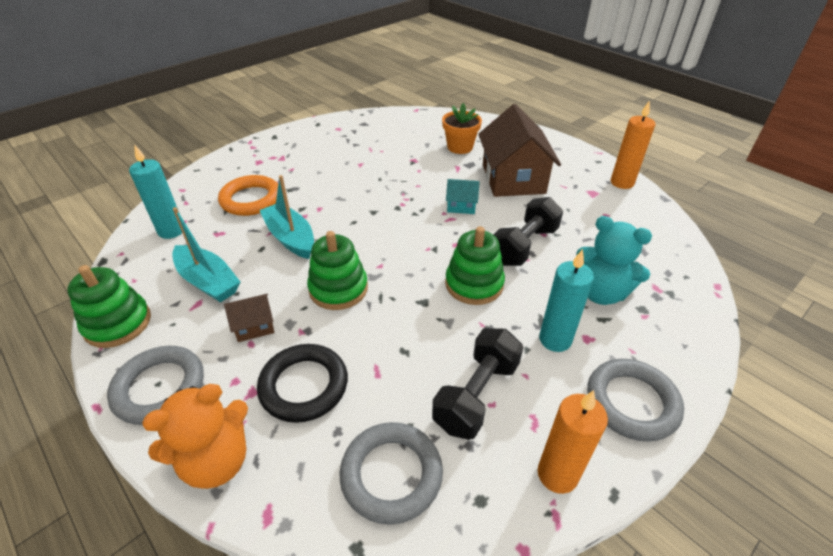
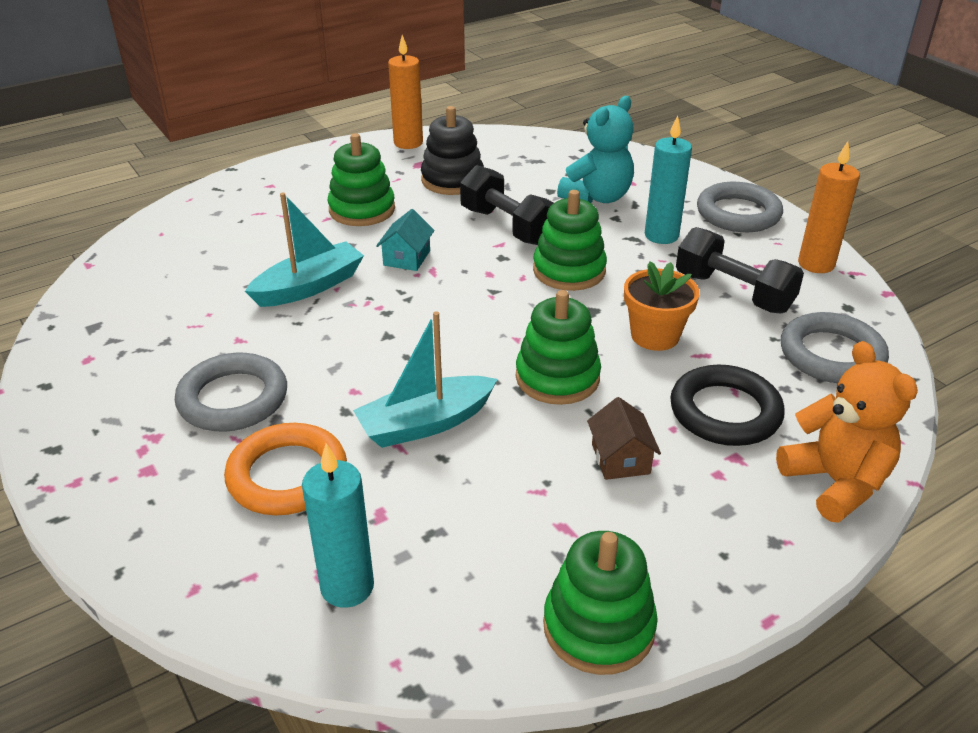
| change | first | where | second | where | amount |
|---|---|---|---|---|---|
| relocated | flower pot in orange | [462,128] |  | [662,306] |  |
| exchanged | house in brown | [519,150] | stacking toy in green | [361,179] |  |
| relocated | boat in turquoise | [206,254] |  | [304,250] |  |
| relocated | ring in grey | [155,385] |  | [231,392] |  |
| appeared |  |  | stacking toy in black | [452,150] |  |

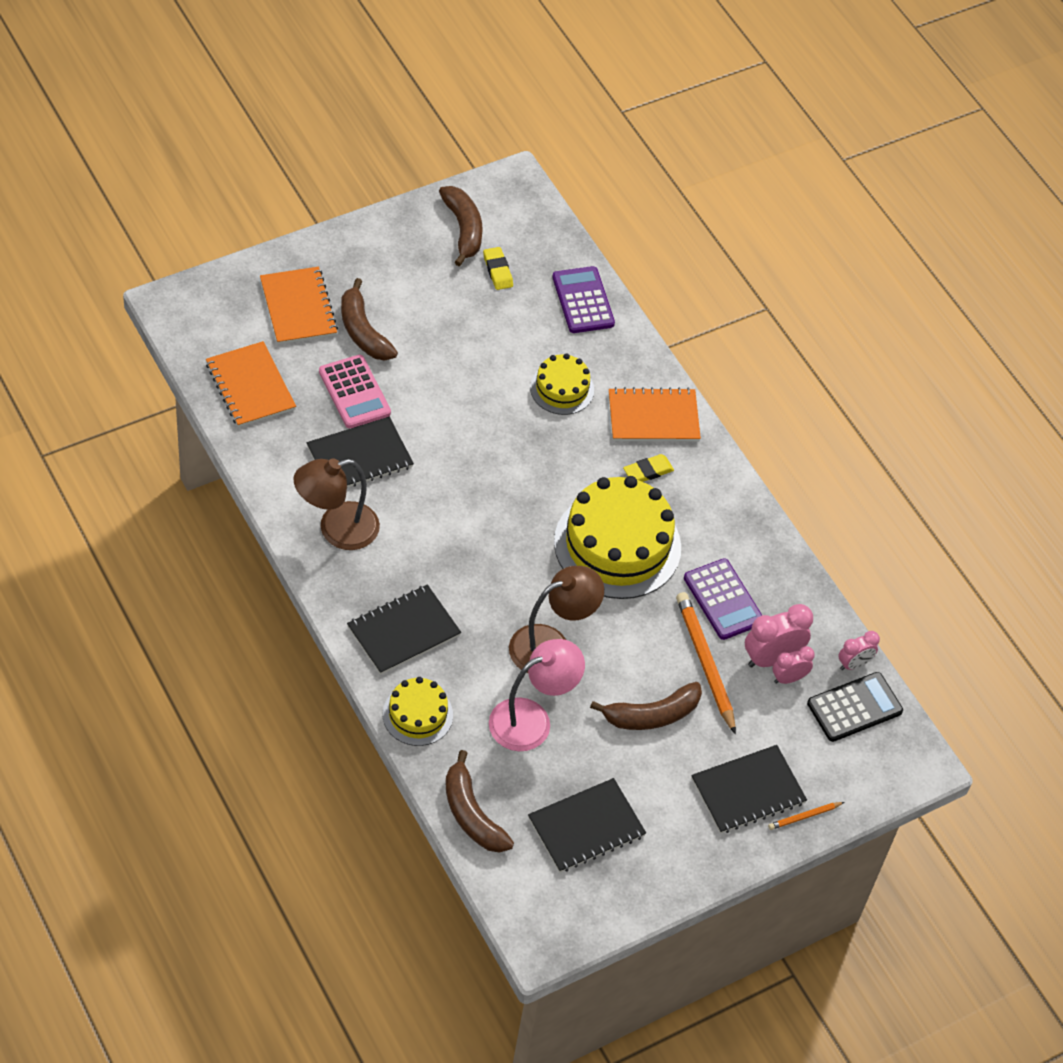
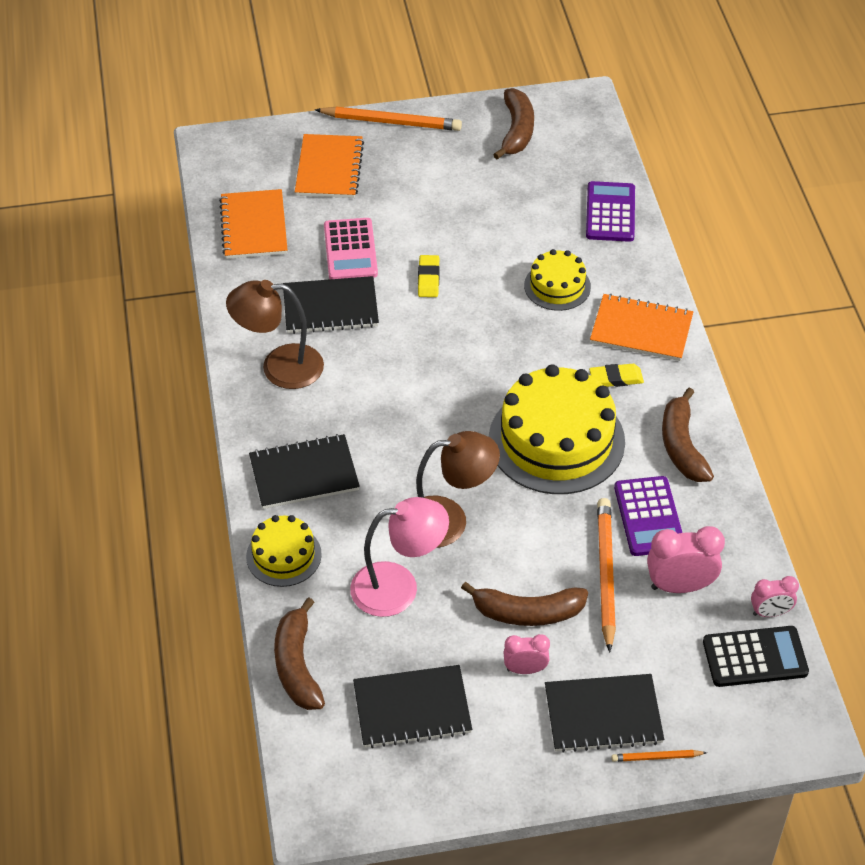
| change | first | where | second | where | amount |
|---|---|---|---|---|---|
| relocated | eraser in yellow | [498,268] |  | [429,276] |  |
| relocated | banana in brown | [369,319] |  | [688,435] |  |
| relocated | clock in pink | [794,665] |  | [526,654] |  |
| appeared |  |  | pencil in orange | [388,119] |  |

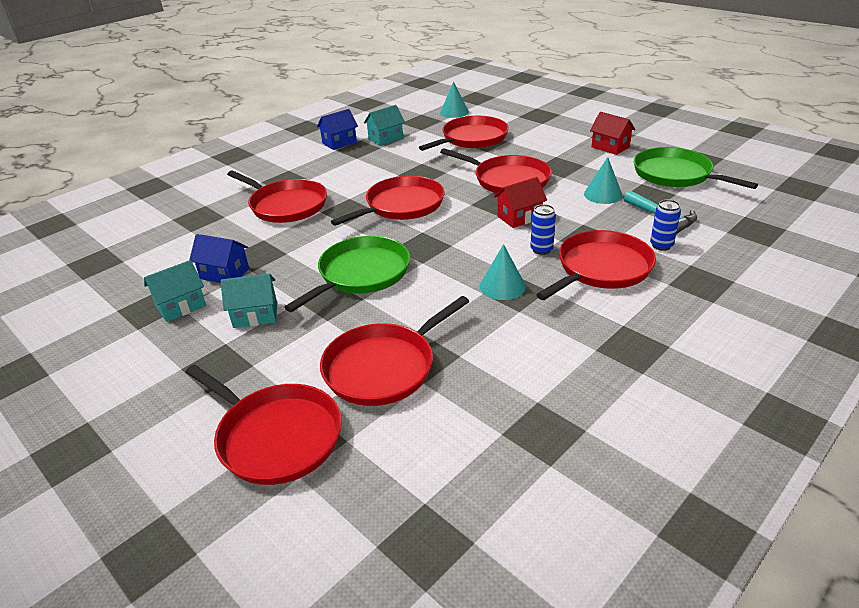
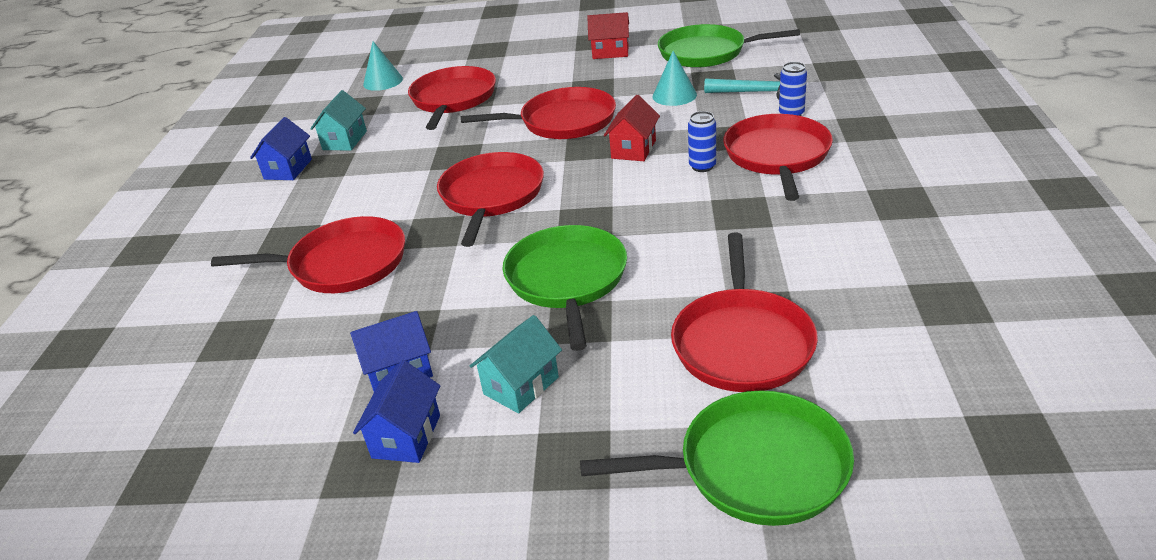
| change | first | where | second | where | amount |
|---|---|---|---|---|---|
| missing | cone in turquoise | [503,272] |  |  |  |
| colour | house in turquoise | [175,291] | house in blue | [396,411] |  |
| colour | pan in red | [264,424] | pan in green | [717,458] |  |

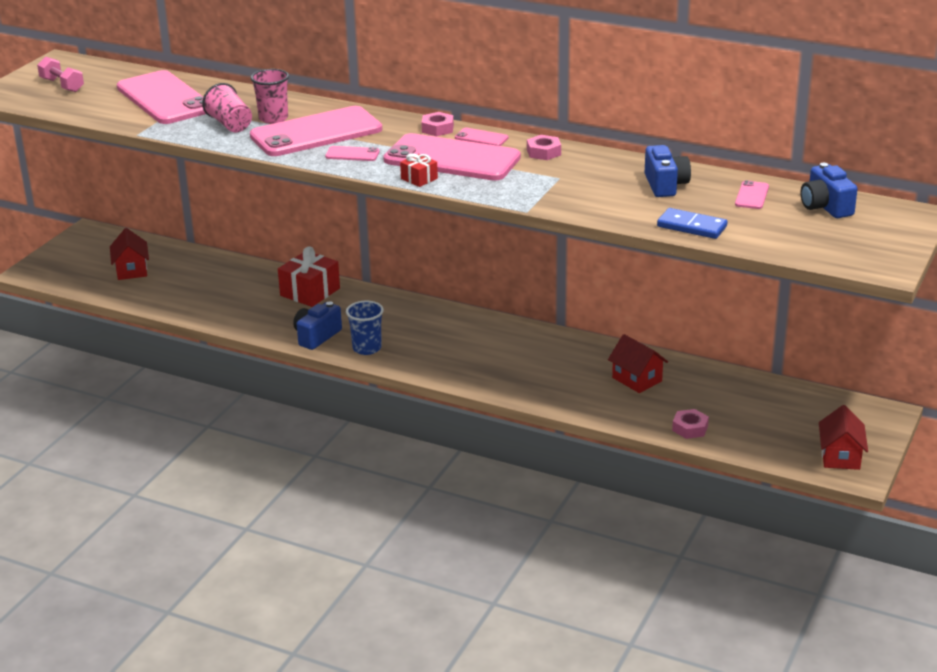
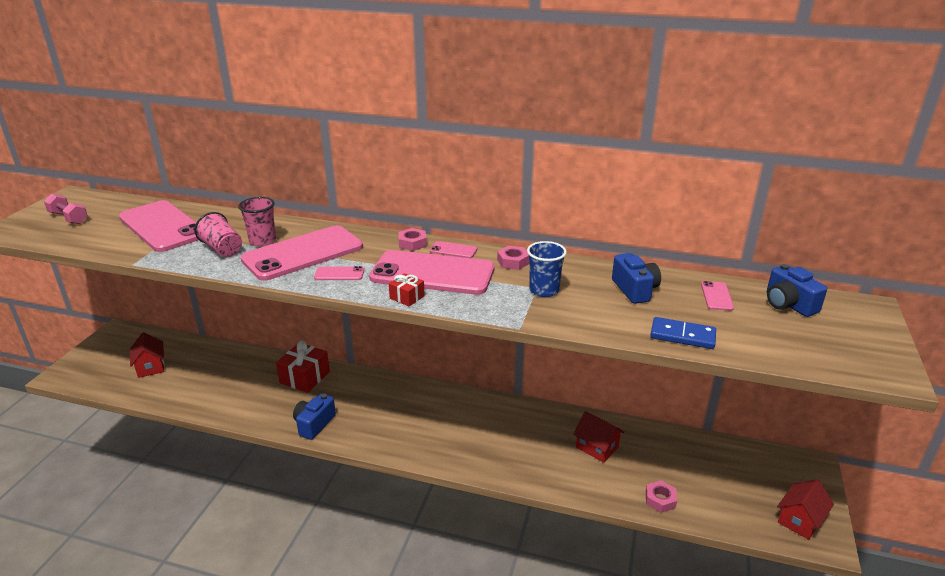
| change | first | where | second | where | amount |
|---|---|---|---|---|---|
| relocated | cup in blue | [365,328] |  | [547,269] |  |
| spun | house in red | [843,437] |  | [805,509] | 45 degrees clockwise |

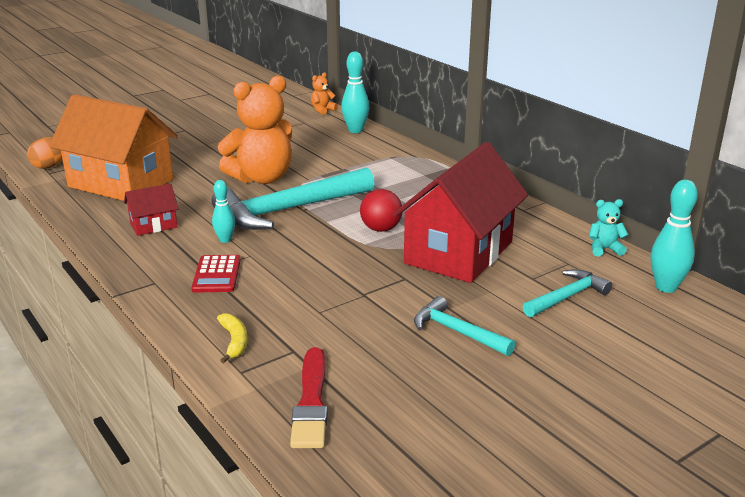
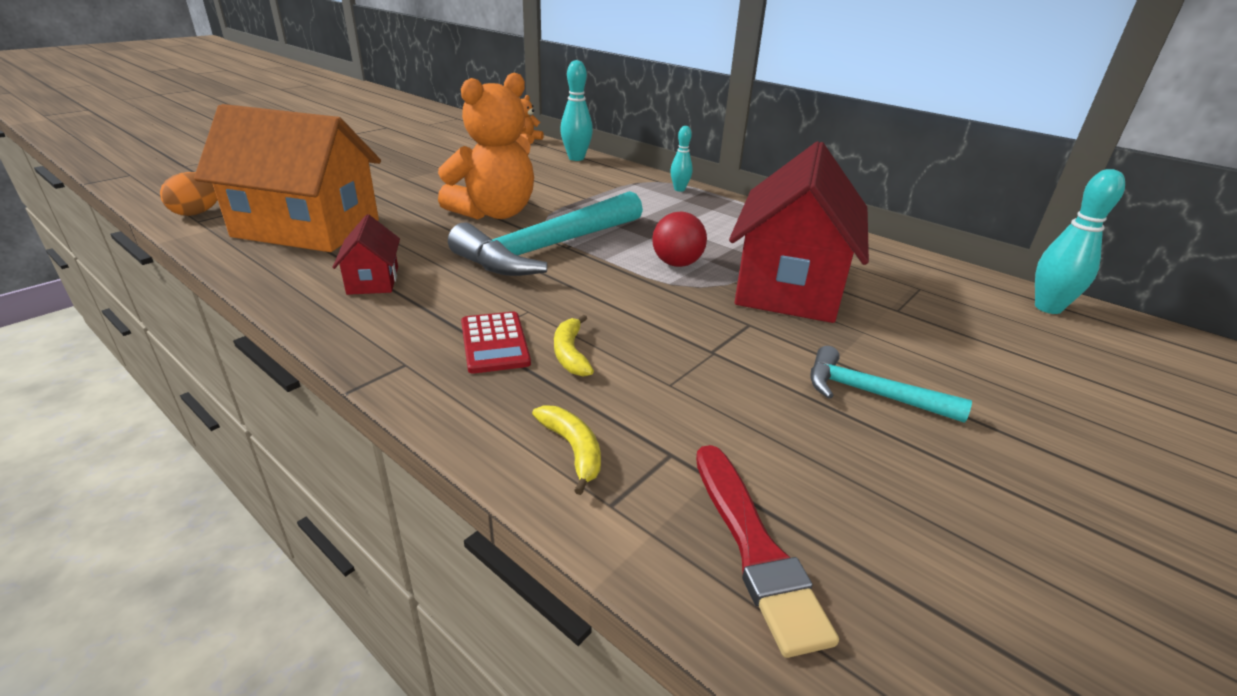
| change | first | where | second | where | amount |
|---|---|---|---|---|---|
| relocated | bowling pin in turquoise | [223,211] |  | [681,159] |  |
| spun | house in red | [151,209] |  | [366,254] | 60 degrees counterclockwise |
| missing | teddy bear in turquoise | [608,227] |  |  |  |
| missing | hammer in turquoise | [567,293] |  |  |  |
| appeared |  |  | banana in yellow | [574,346] |  |

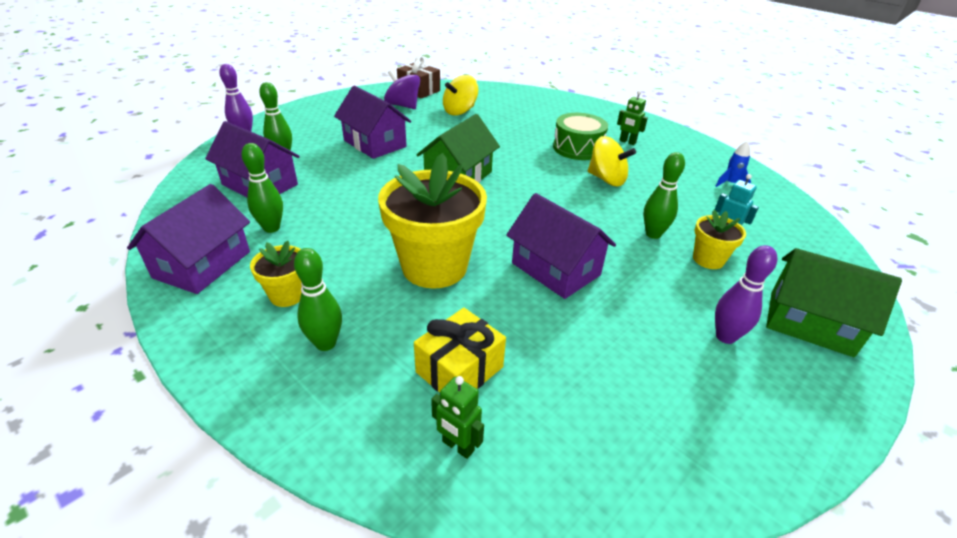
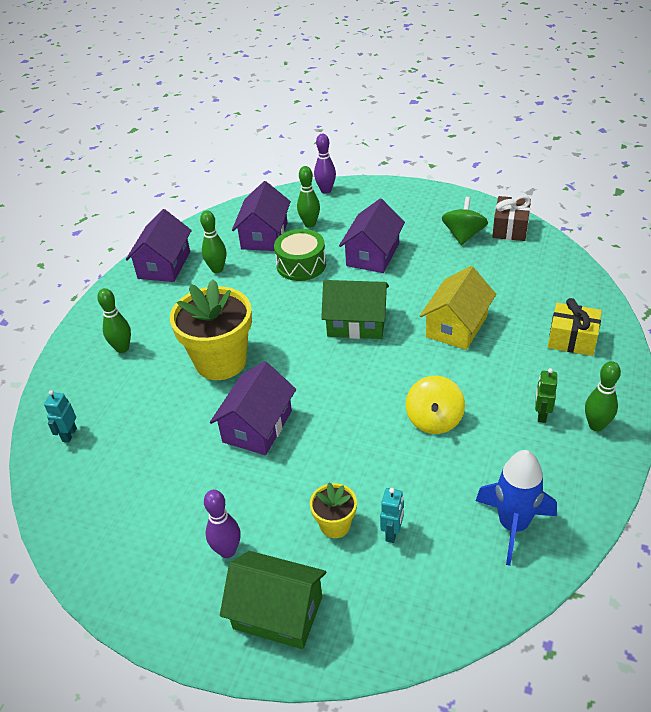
| change | first | where | second | where | amount |
|---|---|---|---|---|---|
| colour | spinning top in purple | [402,89] | spinning top in green | [465,221] |  |
| missing | spinning top in yellow | [460,95] |  |  |  |
| relocated | drum in green | [580,136] |  | [300,255] |  |
| size | rocket in blue | [733,164] |  | [516,508] | x2.02 |
| relocated | bowling pin in green | [664,195] |  | [603,396] |  |
| spun | house in purple | [188,239] |  | [159,245] | 75 degrees counterclockwise |
| missing | flower pot in yellow | [276,274] |  |  |  |
| spun | house in green | [834,302] |  | [273,600] | 75 degrees counterclockwise |
| relocated | gift in yellow | [460,350] |  | [575,327] |  |
| colour | robot in green | [457,417] | robot in turquoise | [60,416] |  |
| appeared |  |  | house in yellow | [458,308] |  |

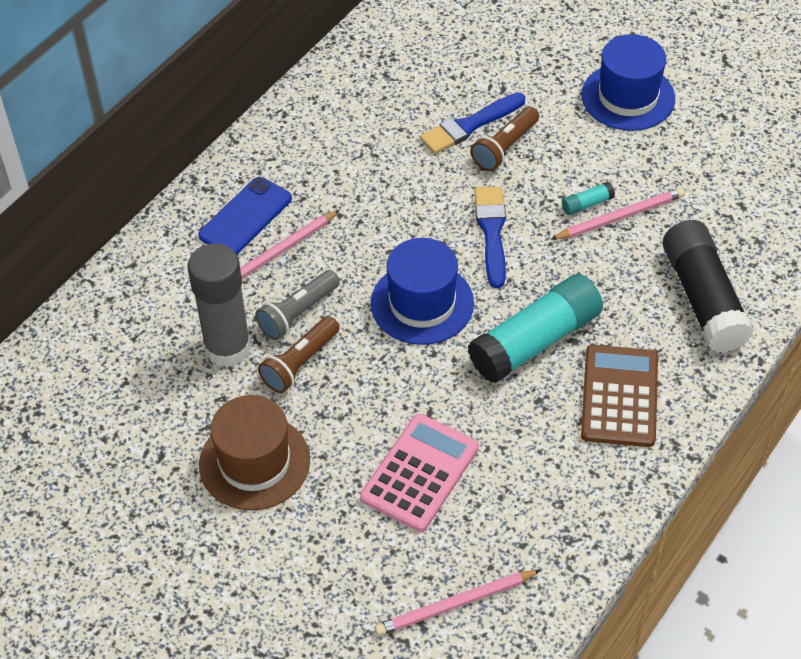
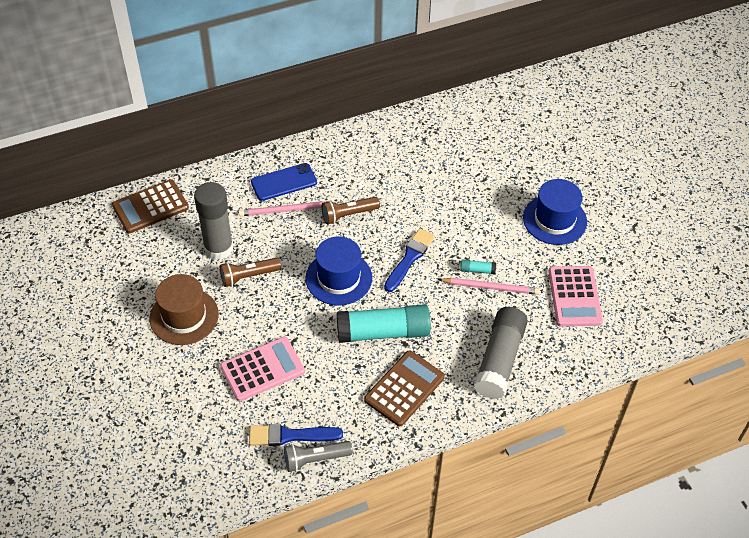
| change | first | where | second | where | amount |
|---|---|---|---|---|---|
| relocated | brush in blue | [472,123] |  | [296,435] |  |
| relocated | flashlight in brown | [505,138] |  | [350,210] |  |
| colour | glue stick in black | [708,286] | glue stick in grey | [501,353] |  |
| relocated | flashlight in grey | [297,305] |  | [318,456] |  |
| missing | pencil in pink | [457,603] |  |  |  |
| appeared |  |  | calculator in brown | [150,206] |  |
| appeared |  |  | calculator in pink | [575,296] |  |

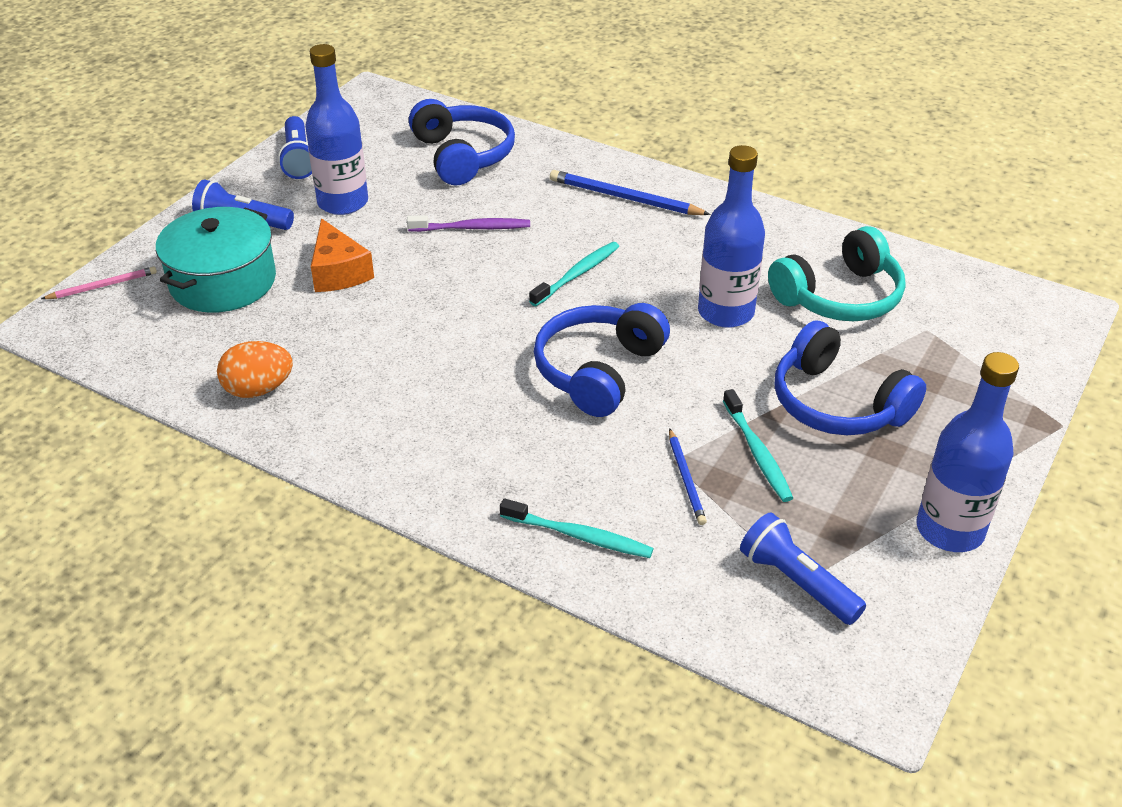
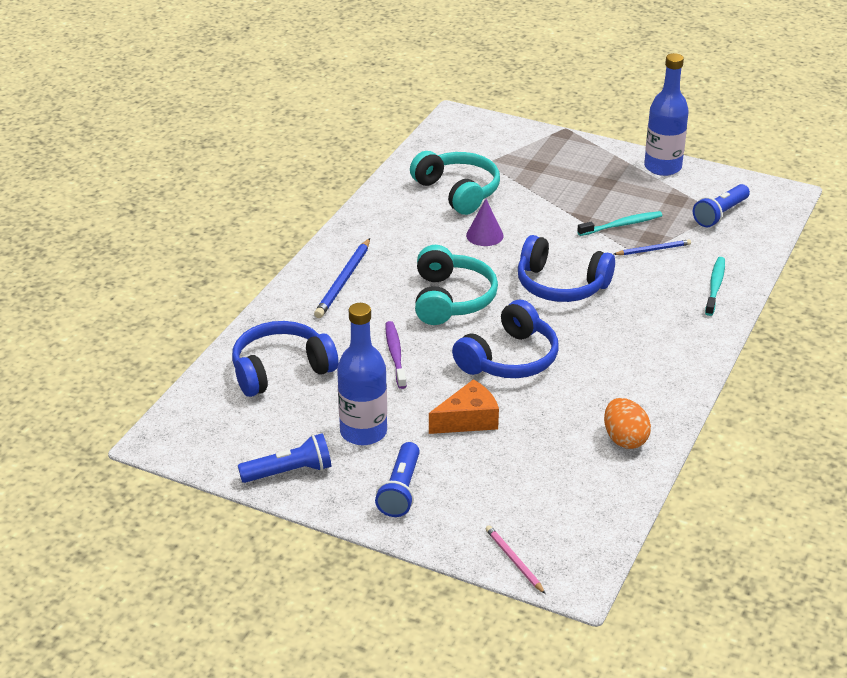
| change | first | where | second | where | amount |
|---|---|---|---|---|---|
| exchanged | bottle in blue | [731,236] | cone in purple | [485,222] |  |
| missing | pot in turquoise | [216,260] |  |  |  |
| exchanged | toothbrush in turquoise | [574,274] | headphones in turquoise | [456,285] |  |
| relocated | headphones in blue | [850,377] |  | [505,339] |  |

